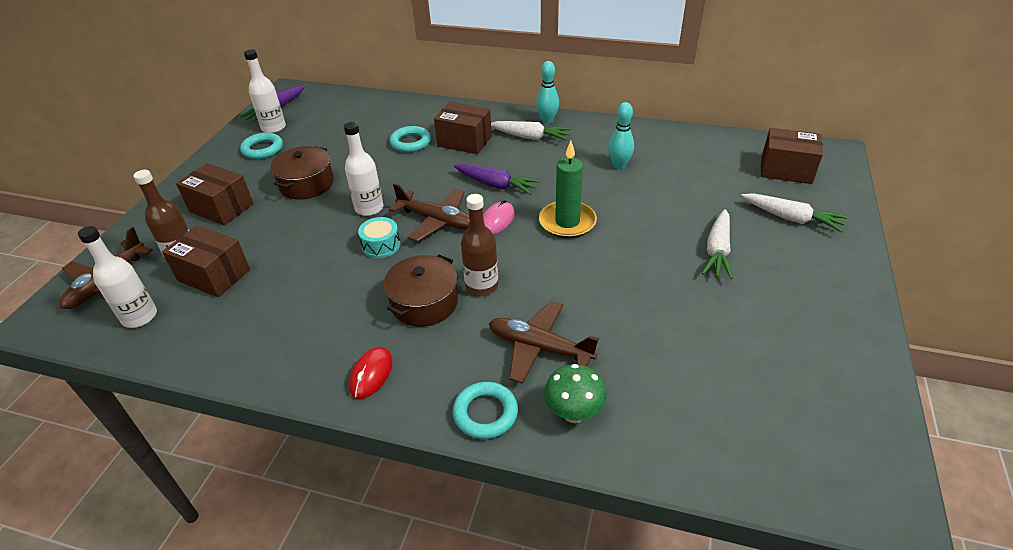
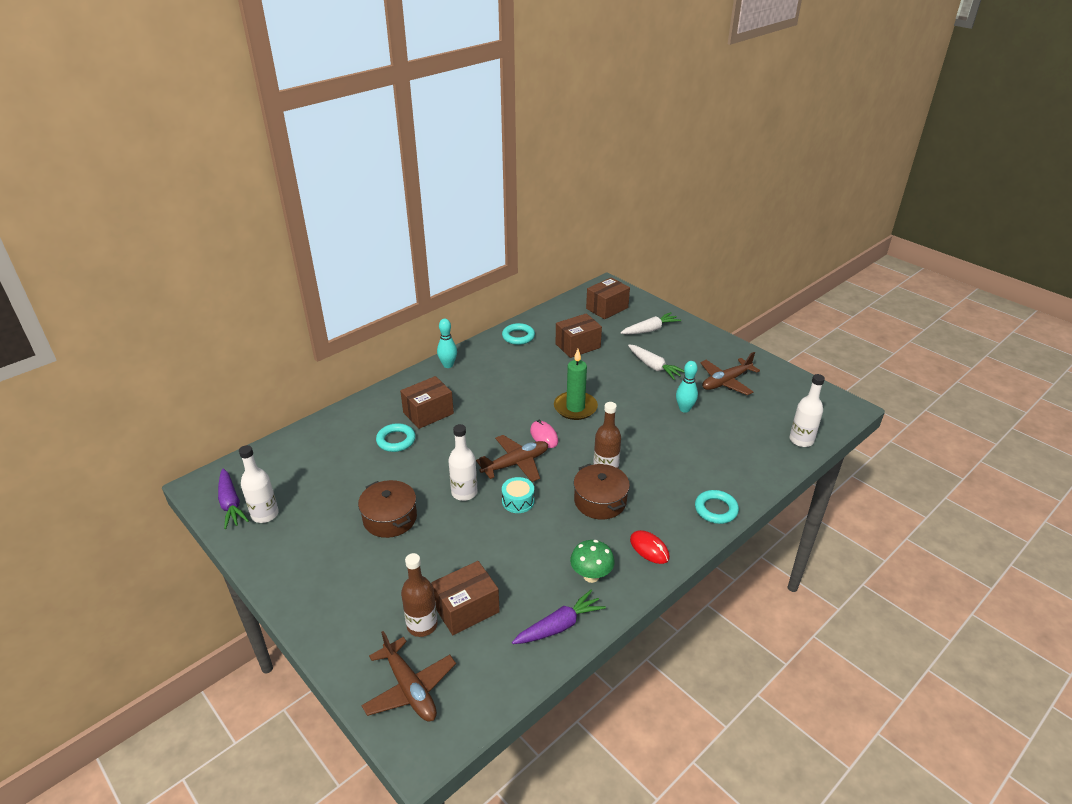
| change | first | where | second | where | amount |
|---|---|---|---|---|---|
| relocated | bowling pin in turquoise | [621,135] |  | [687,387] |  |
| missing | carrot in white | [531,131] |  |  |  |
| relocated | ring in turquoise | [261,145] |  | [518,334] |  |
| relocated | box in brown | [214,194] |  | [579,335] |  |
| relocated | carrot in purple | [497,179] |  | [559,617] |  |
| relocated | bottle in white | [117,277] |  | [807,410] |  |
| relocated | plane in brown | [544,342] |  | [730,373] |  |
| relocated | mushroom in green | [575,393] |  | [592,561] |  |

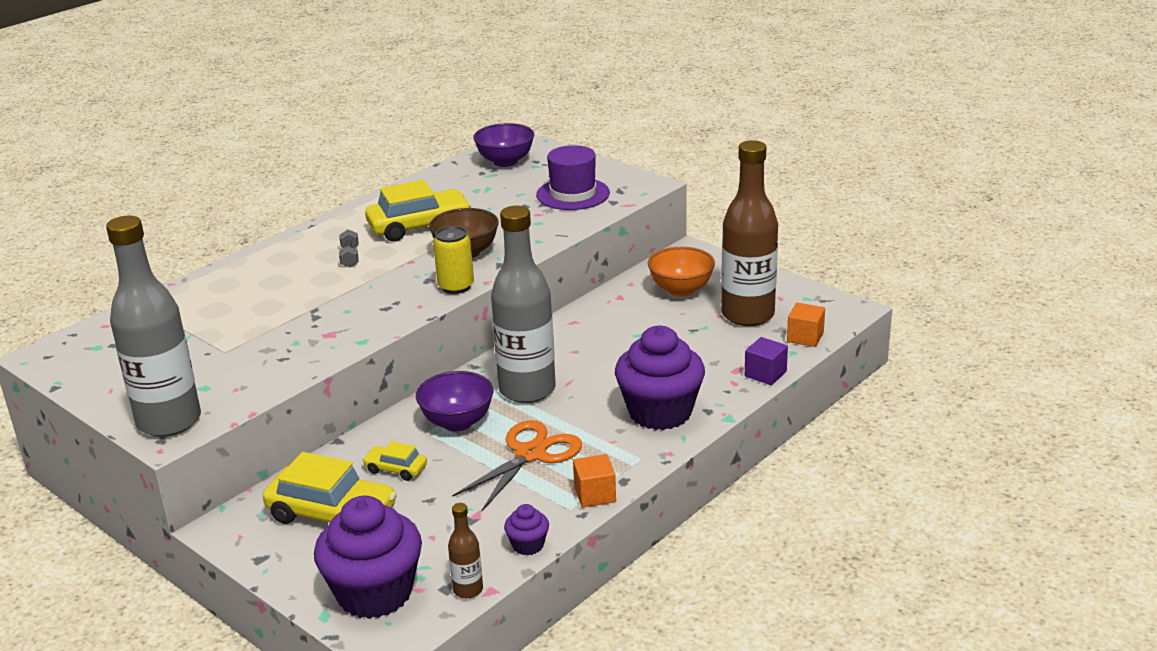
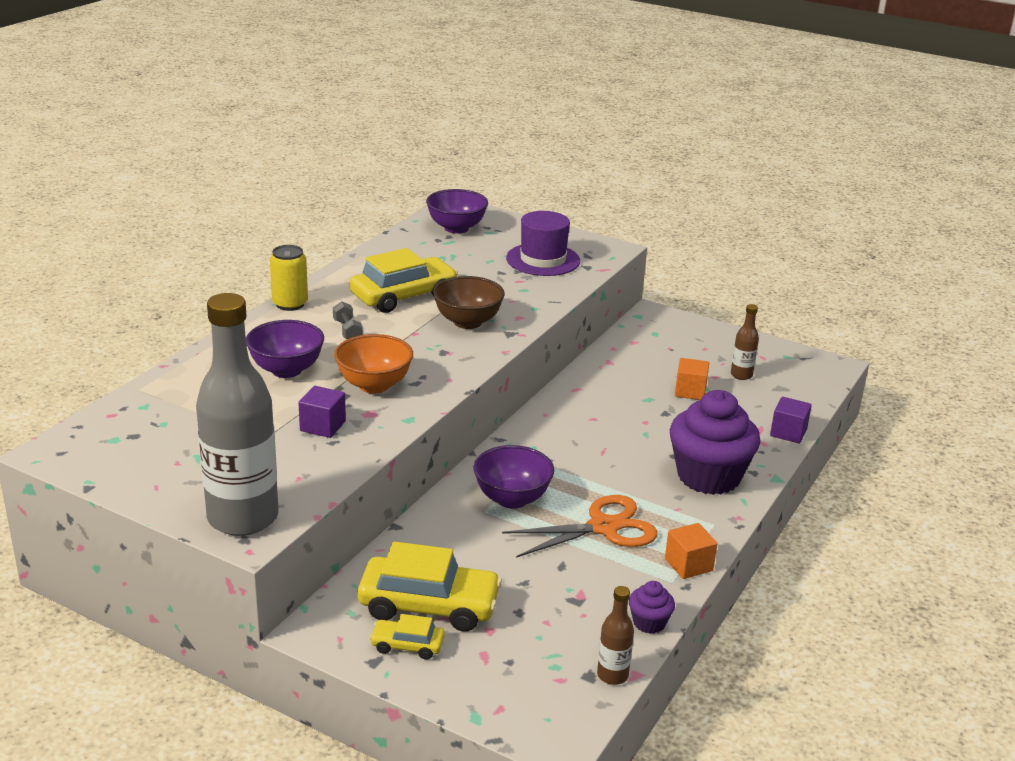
| change | first | where | second | where | amount |
|---|---|---|---|---|---|
| size | bottle in brown | [749,233] |  | [745,342] | x0.43 |
| missing | bottle in grey | [523,304] |  |  |  |
| relocated | can in yellow | [453,260] |  | [289,278] |  |
| relocated | bowl in orange | [681,272] |  | [373,363] |  |
| relocated | cube in orange | [806,325] |  | [692,379] |  |
| spun | scissors in orange | [517,465] |  | [580,526] | 45 degrees clockwise |
| relocated | car in yellow | [395,461] |  | [407,637] |  |
| missing | cupcake in purple | [368,557] |  |  |  |
| appeared |  |  | bowl in purple | [285,349] |  |
| appeared |  |  | cube in purple | [322,412] |  |

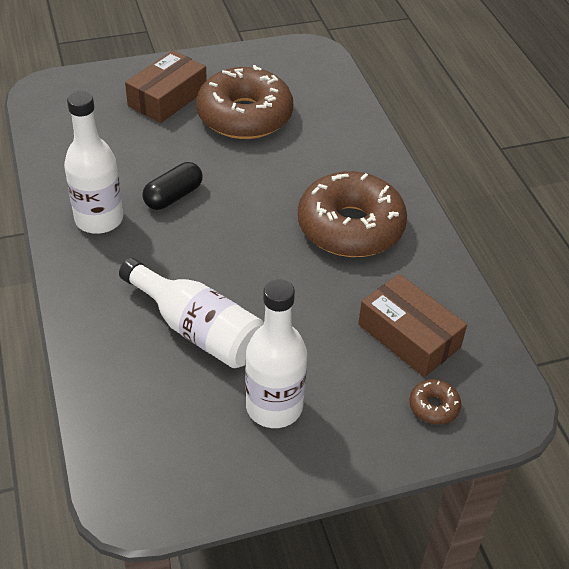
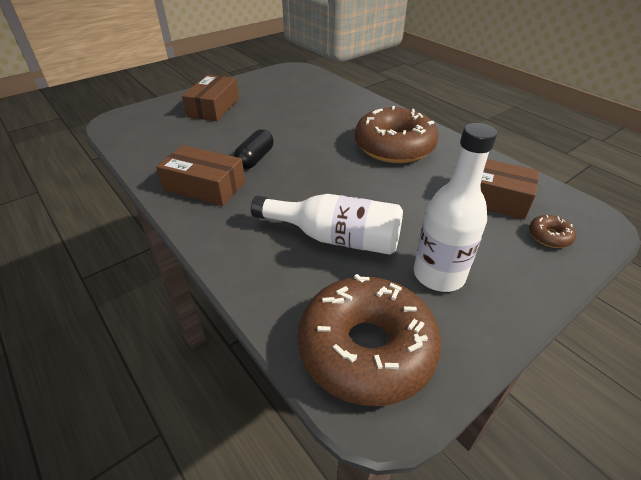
| change | first | where | second | where | amount |
|---|---|---|---|---|---|
| relocated | donut in brown | [244,102] |  | [369,340] |  |
| exchanged | bottle in white | [93,162] | box in brown | [200,175] |  |

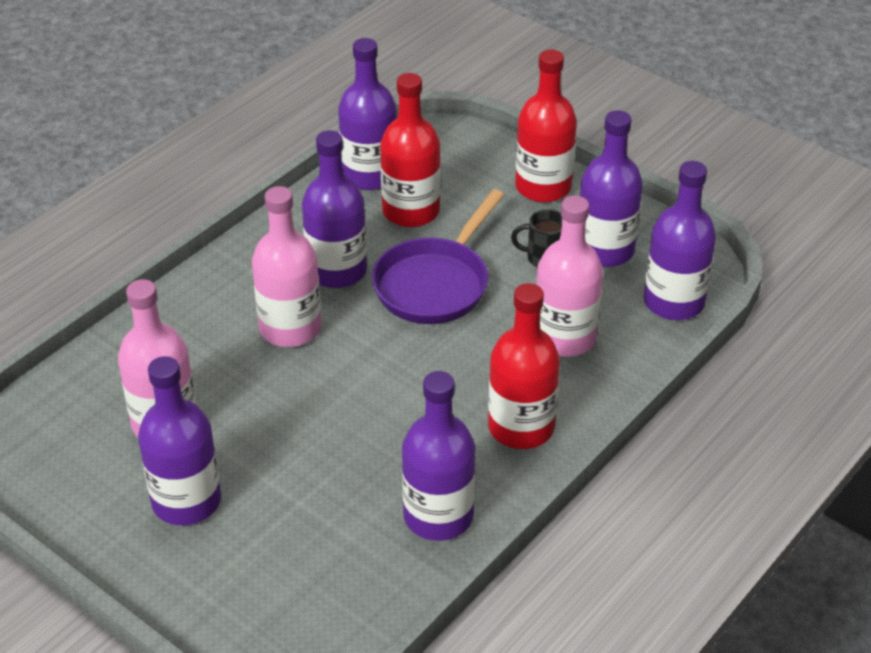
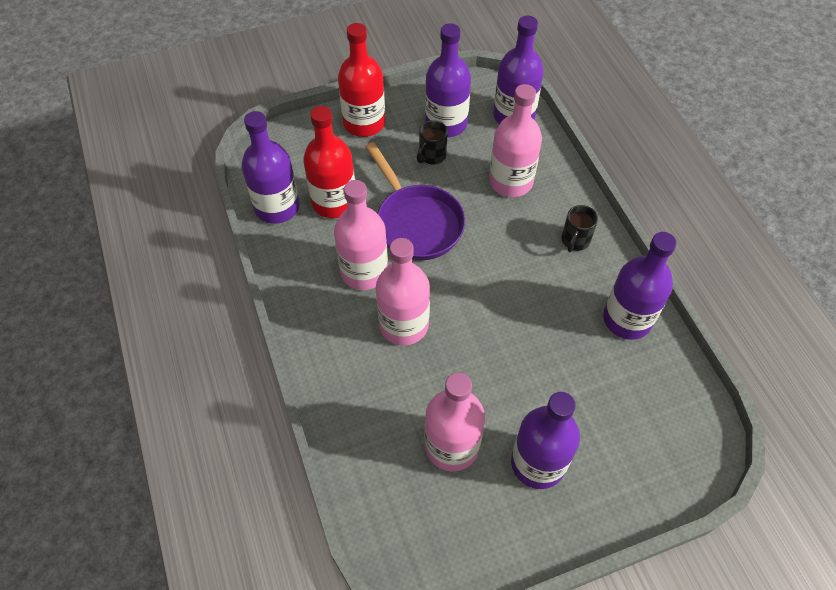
| change | first | where | second | where | amount |
|---|---|---|---|---|---|
| colour | bottle in purple | [334,209] | bottle in pink | [361,235] |  |
| exchanged | bottle in red | [524,366] | mug in black | [580,228] |  |

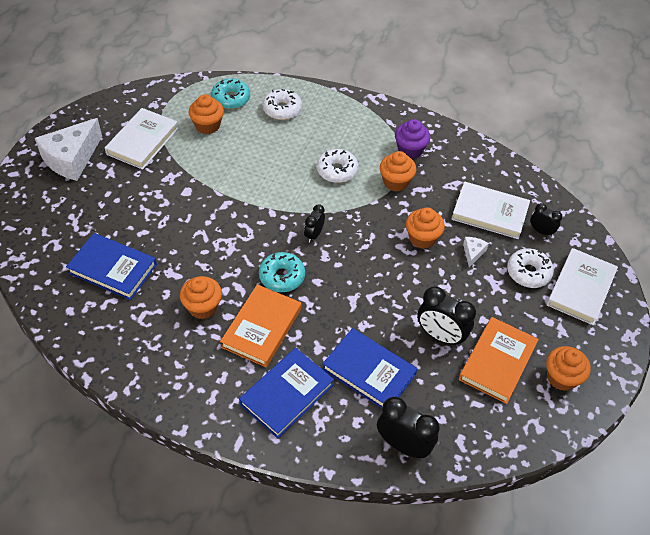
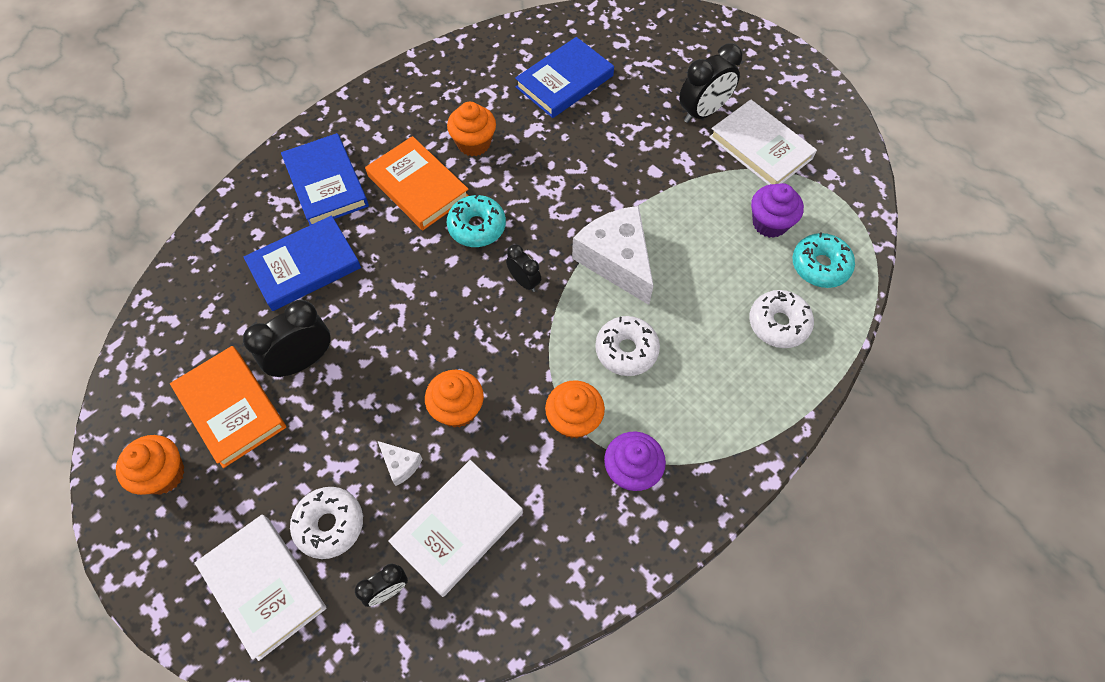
| change | first | where | second | where | amount |
|---|---|---|---|---|---|
| colour | cupcake in orange | [206,114] | cupcake in purple | [777,210] |  |
| relocated | cheese in white | [68,149] |  | [613,255] |  |
| relocated | clock in black | [408,427] |  | [710,83] |  |

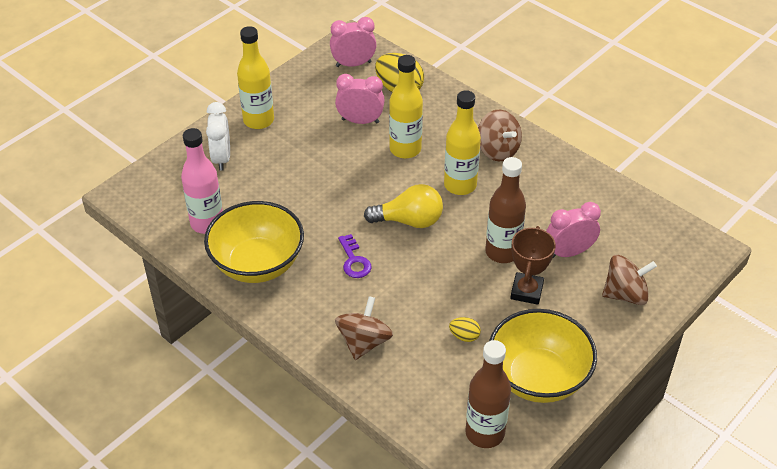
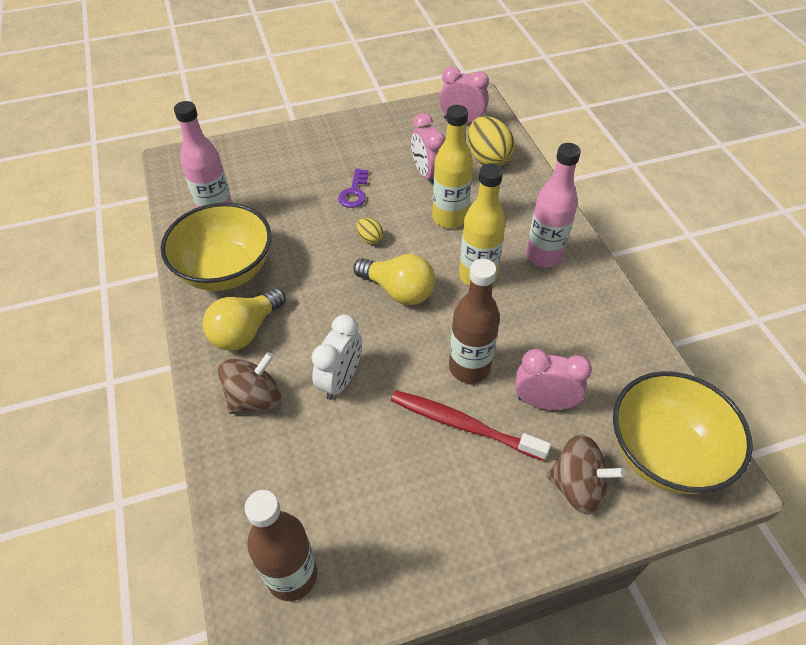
| change | first | where | second | where | amount |
|---|---|---|---|---|---|
| missing | bottle in yellow | [255,77] |  |  |  |
| spun | clock in pink | [360,99] |  | [428,148] | 150 degrees counterclockwise |
| relocated | clock in white | [218,136] |  | [337,357] |  |
| exchanged | spinning top in brown | [500,135] | bottle in pink | [553,205] |  |
| exchanged | trophy in brown | [533,265] | toothbrush in red | [471,425] |  |
| relocated | key in purple | [355,256] |  | [353,188] |  |
| relocated | bowl in yellow | [543,356] |  | [683,432] |  |
| relocated | egg in yellow | [465,329] |  | [370,231] |  |
| appeared |  |  | light bulb in yellow | [244,319] |  |

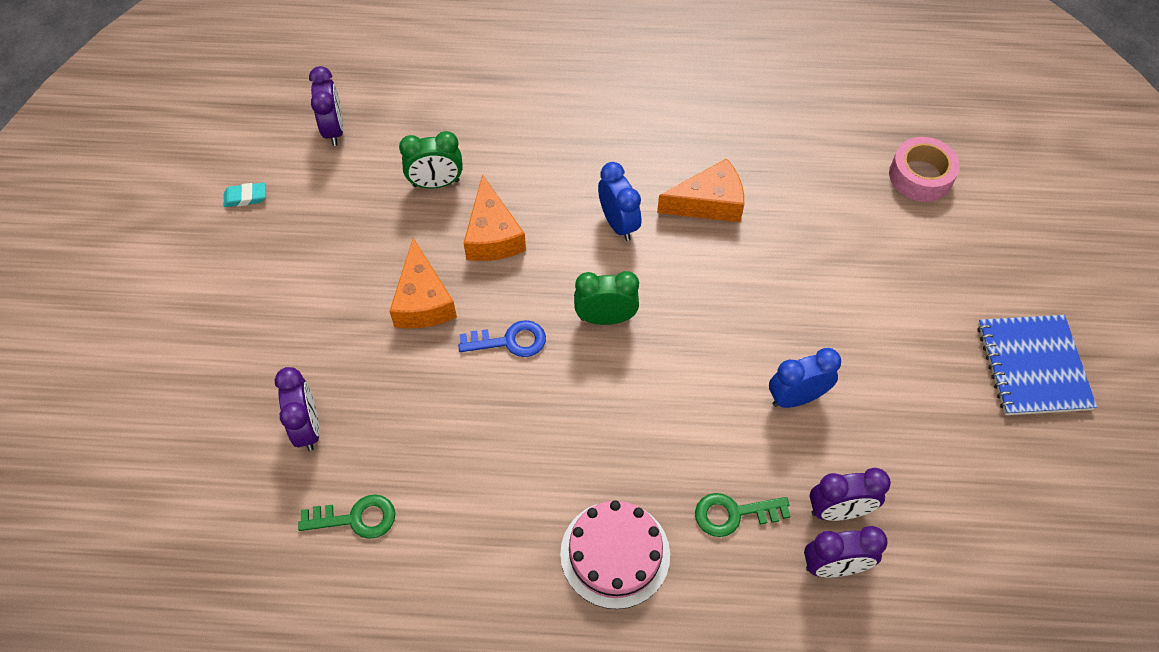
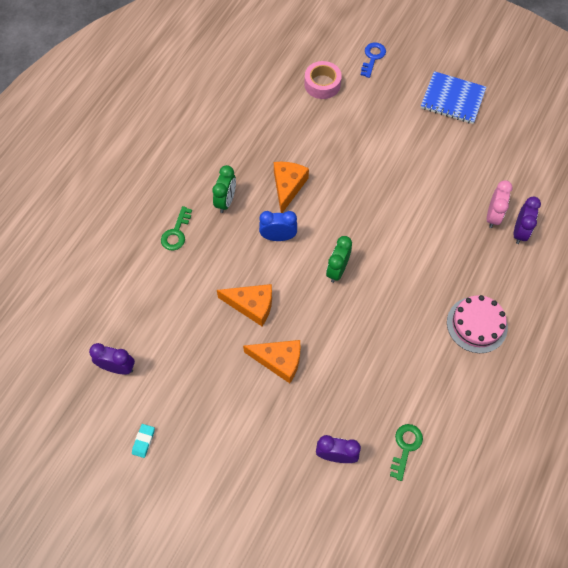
| change | first | where | second | where | amount |
|---|---|---|---|---|---|
| relocated | clock in green | [431,160] |  | [224,189] |  |
| relocated | key in blue | [502,338] |  | [373,60] |  |
| missing | clock in blue | [805,378] |  |  |  |
| colour | clock in purple | [850,494] | clock in pink | [500,204] |  |
| relocated | key in green | [743,515] |  | [176,228] |  |

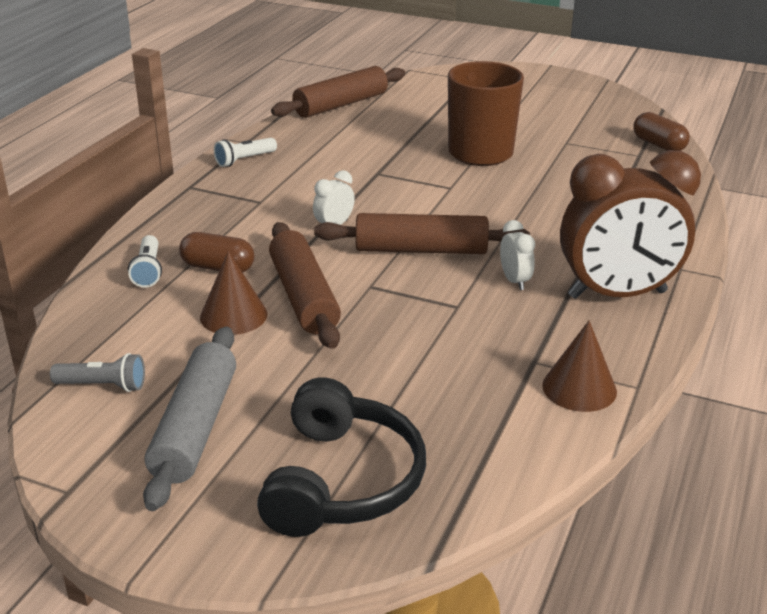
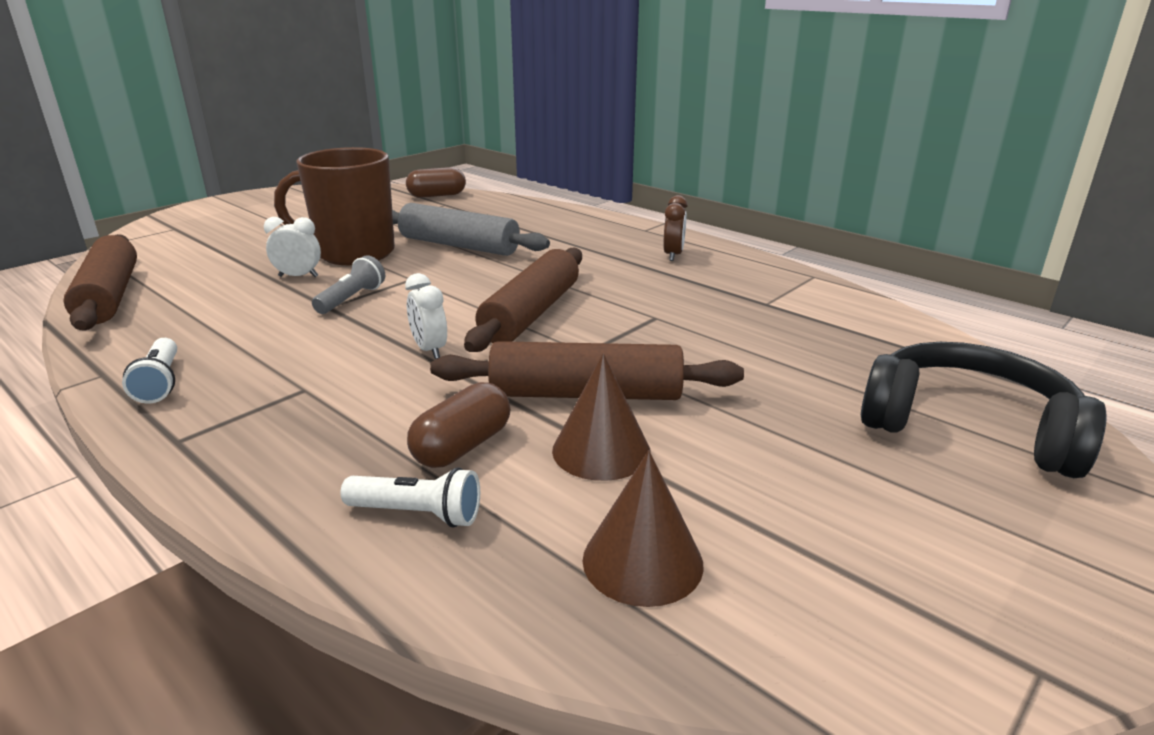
| change | first | where | second | where | amount |
|---|---|---|---|---|---|
| size | clock in brown | [630,224] |  | [675,228] | x0.40 |
| relocated | clock in white | [517,255] |  | [292,247] |  |
| relocated | cone in brown | [579,366] |  | [643,528] |  |
| relocated | rolling pin in grey | [189,419] |  | [471,229] |  |
| relocated | flashlight in grey | [97,372] |  | [348,284] |  |

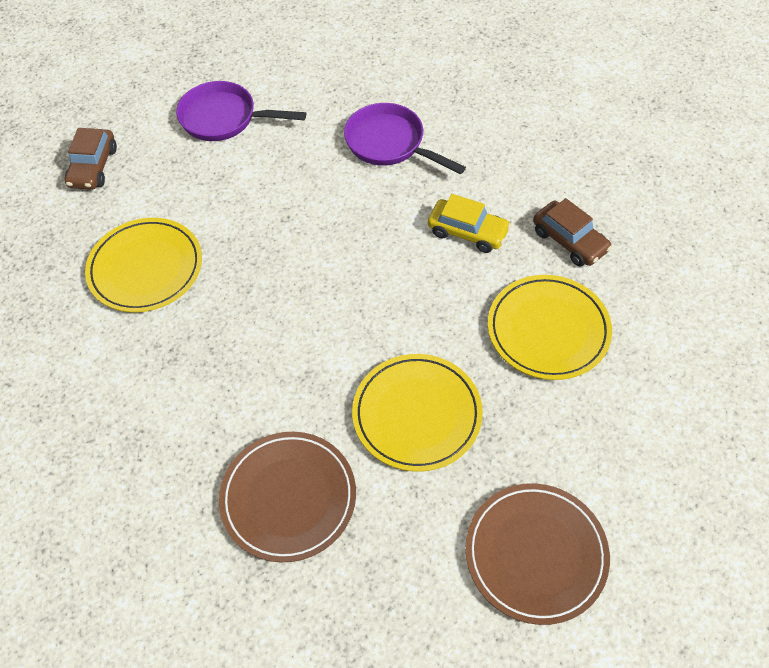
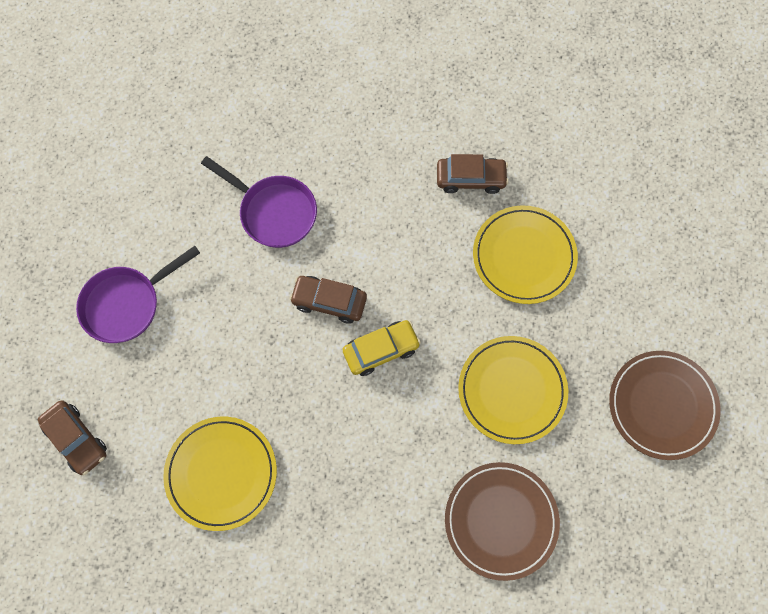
| change | first | where | second | where | amount |
|---|---|---|---|---|---|
| spun | pan in purple | [405,138] |  | [259,202] | 135 degrees counterclockwise |
| relocated | car in yellow | [469,223] |  | [381,348] |  |
| appeared |  |  | car in brown | [328,300] |  |

